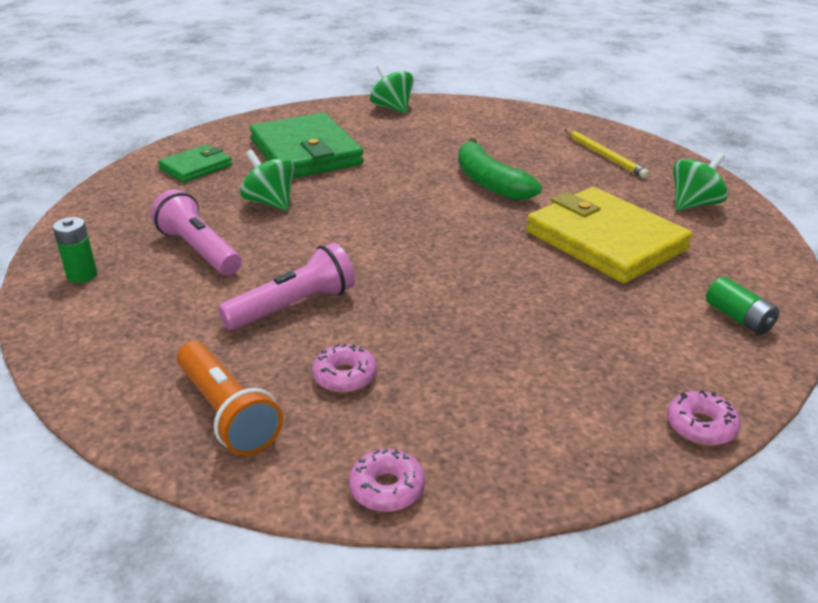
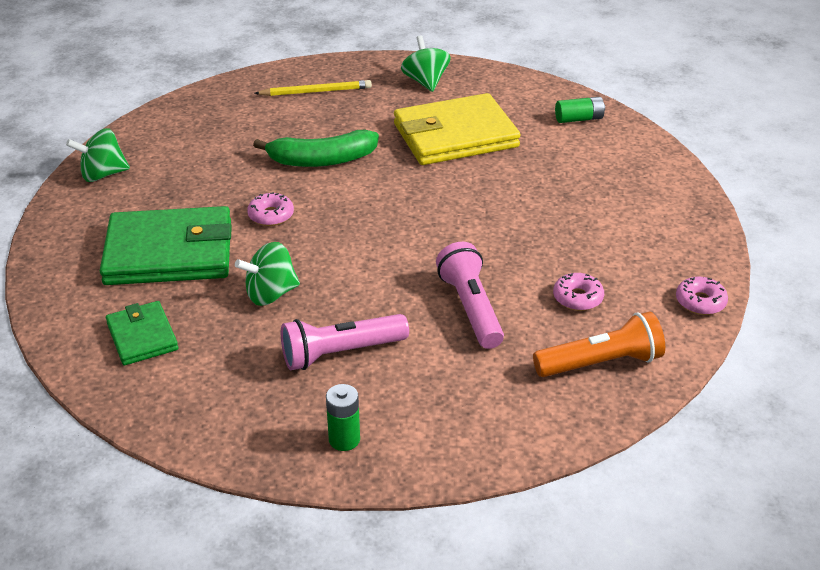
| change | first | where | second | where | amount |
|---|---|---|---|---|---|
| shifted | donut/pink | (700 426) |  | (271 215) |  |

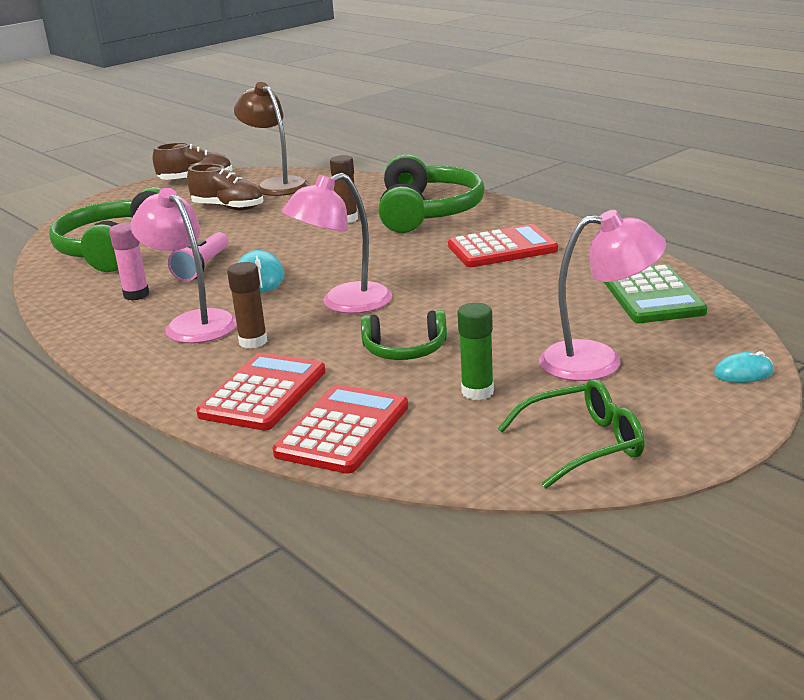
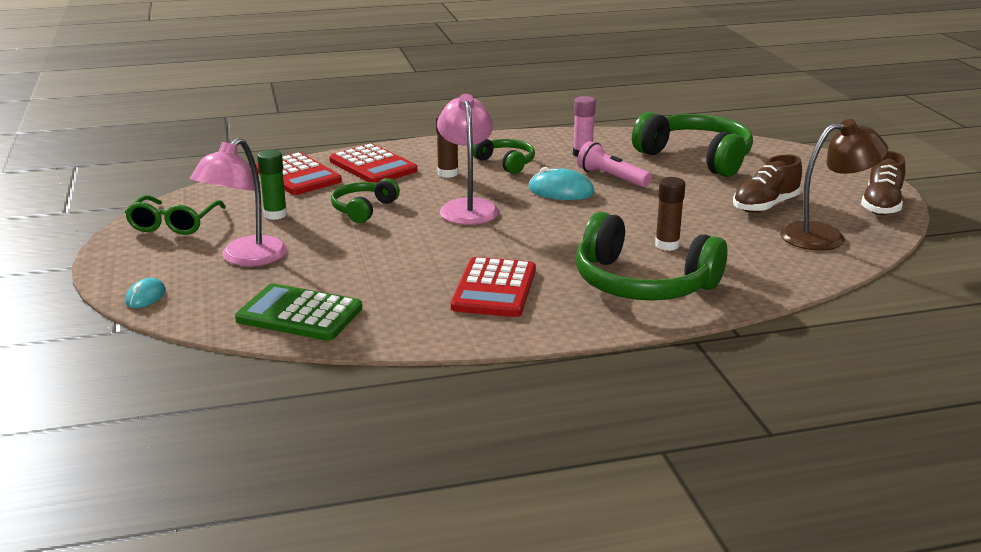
| change | first | where | second | where | amount |
|---|---|---|---|---|---|
| swapped | lamp/pink | (193 322) | headphones/green | (506 163) |  |

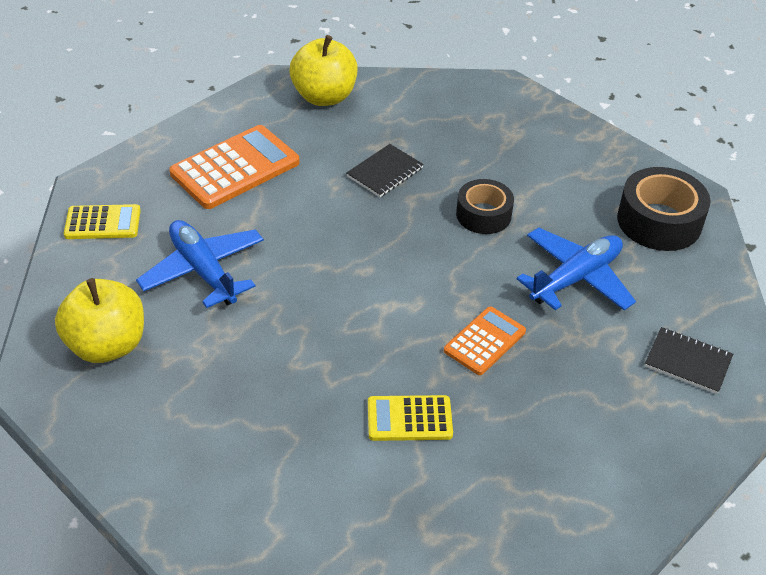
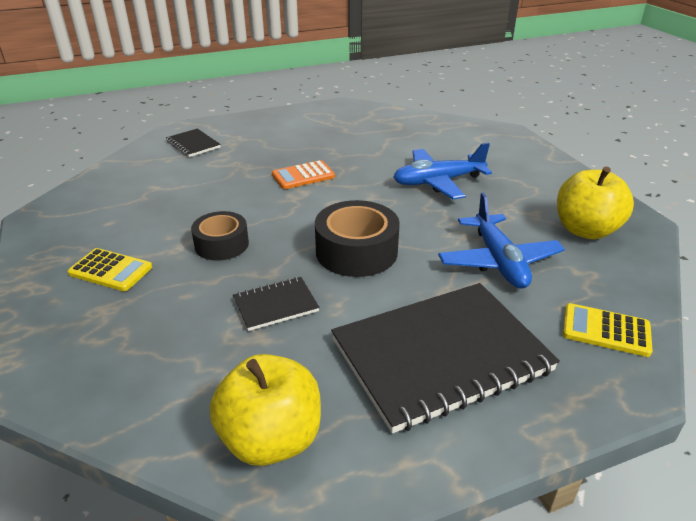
| change | first | where | second | where | amount |
|---|---|---|---|---|---|
| swapped | calculator/orange | (235 168) | notebook/black | (441 356) |  |
| shifted | calculator/yellow | (409 419) |  | (110 270) |  |
| shifted | plane/blue | (576 278) |  | (438 182) |  |
| shifted | tape/black | (659 221) |  | (356 251) |  |

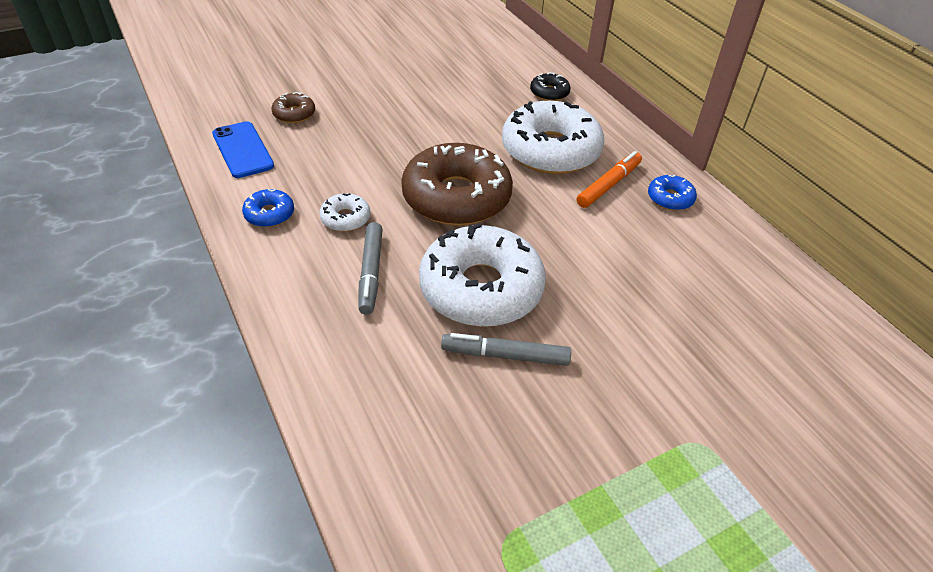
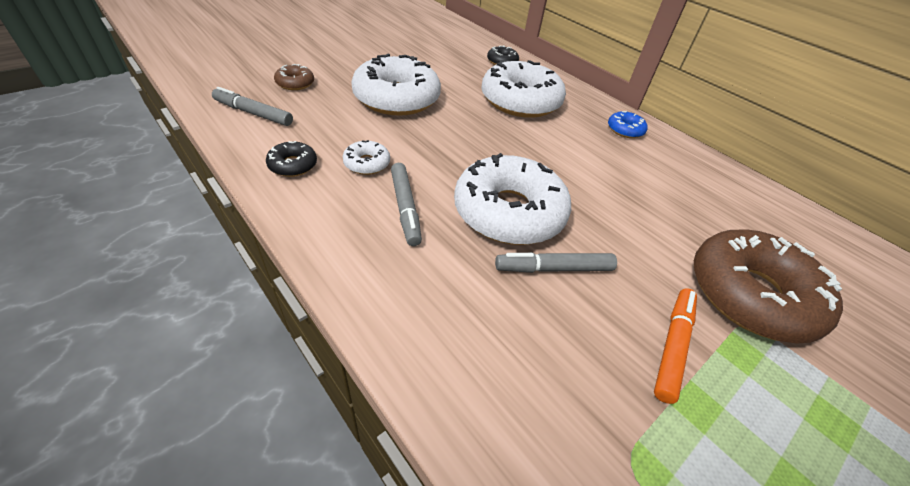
| change | first | where | second | where | amount |
|---|---|---|---|---|---|
| swapped | phone/blue | (243 150) | marker/grey | (253 113) |  |
| repainted | donut/blue | (269 214) | donut/black | (293 165) |  |
| shifted | donut/brown | (456 197) |  | (750 295) |  |
| shifted | marker/orange | (608 185) |  | (672 346) |  |
| new |  |  | donut/white | (396 98) |  |

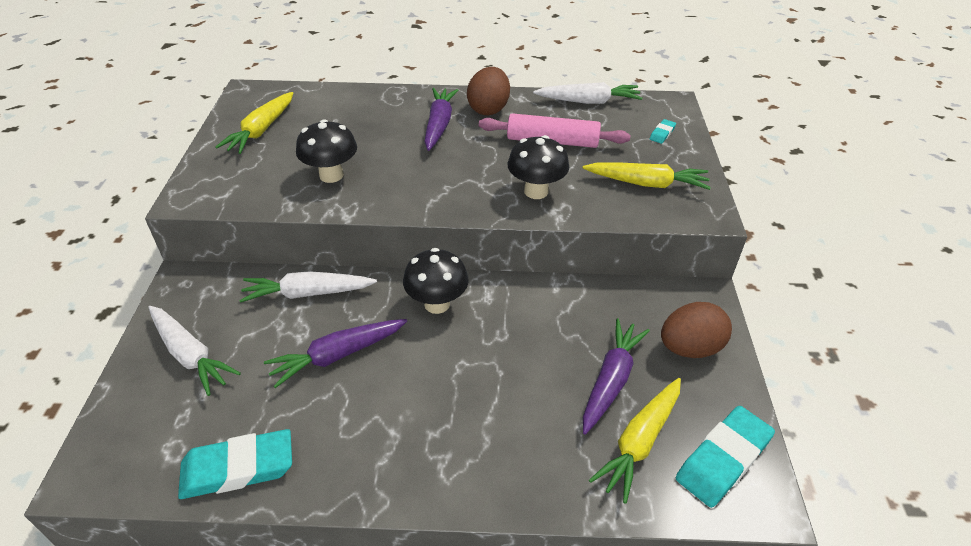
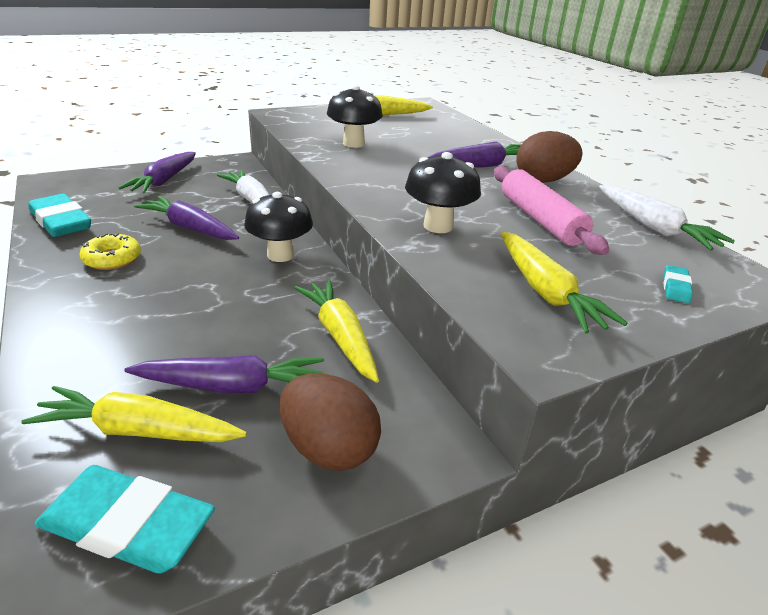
| change | first | where | second | where | amount |
|---|---|---|---|---|---|
| repainted | carrot/white | (190 355) | carrot/purple | (164 181) |  |
| rotated | eraser/turquoise | (662 133) |  | (675 287) | 75 degrees counterclockwise |
| new |  |  | donut/yellow | (112 259) |  |
| new |  |  | carrot/yellow | (340 336) |  |

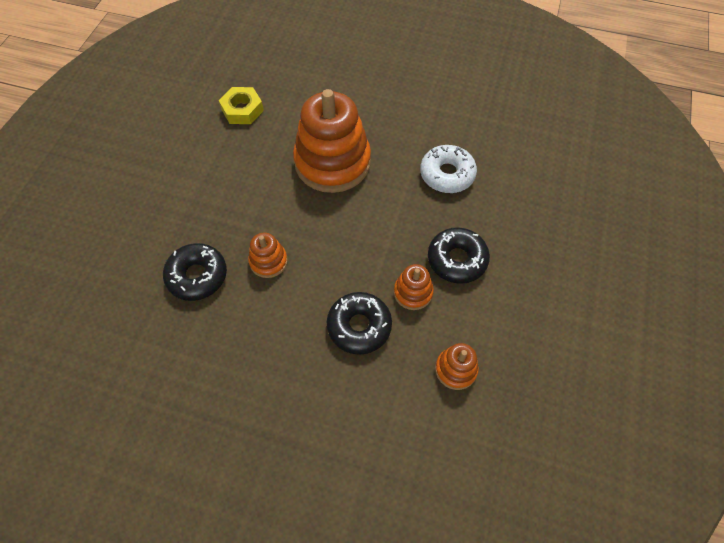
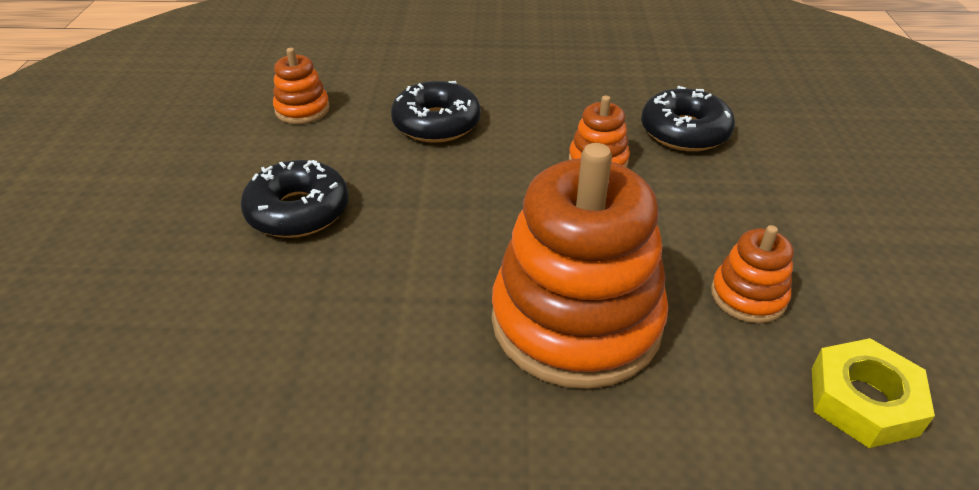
| change | first | where | second | where | amount |
|---|---|---|---|---|---|
| shifted | stacking toy/orange | (413 292) |  | (748 296) |  |
| gone | donut/white | (447 174) |  |  |  |

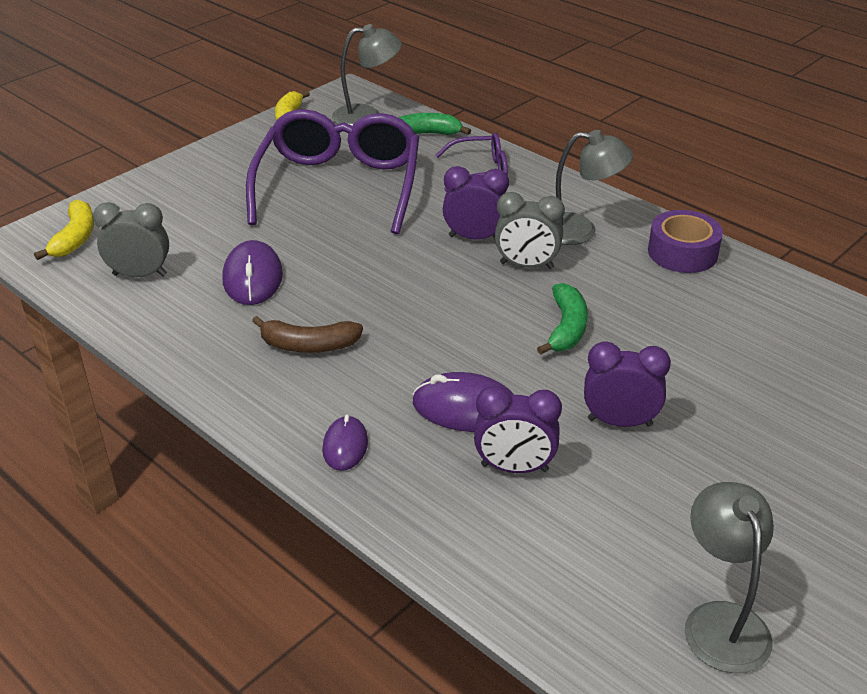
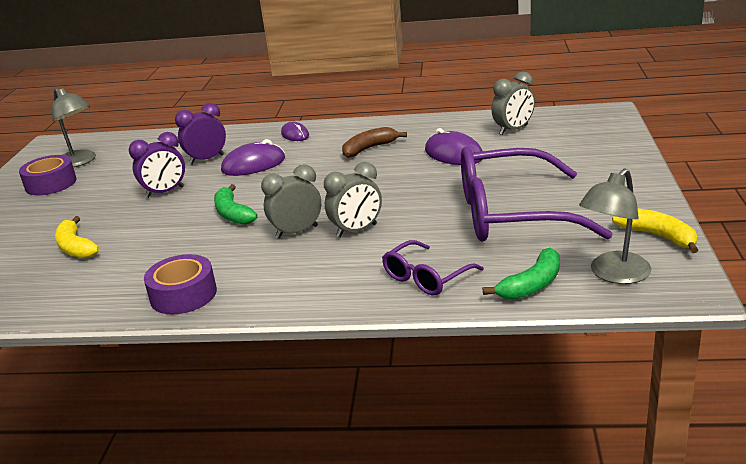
| change | first | where | second | where | amount |
|---|---|---|---|---|---|
| shifted | banana/yellow | (75 238) |  | (75 247) |  |
| rotated | glasses/purple | (339 185) |  | (510 214) | 120 degrees clockwise |
| repainted | clock/purple | (474 238) | clock/grey | (356 230) |  |
| gone | lamp/grey | (580 231) |  |  |  |
| new |  |  | tape/purple | (51 184) |  |

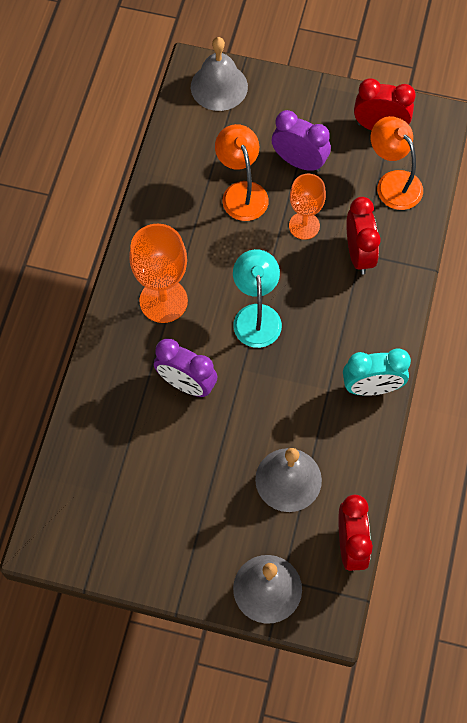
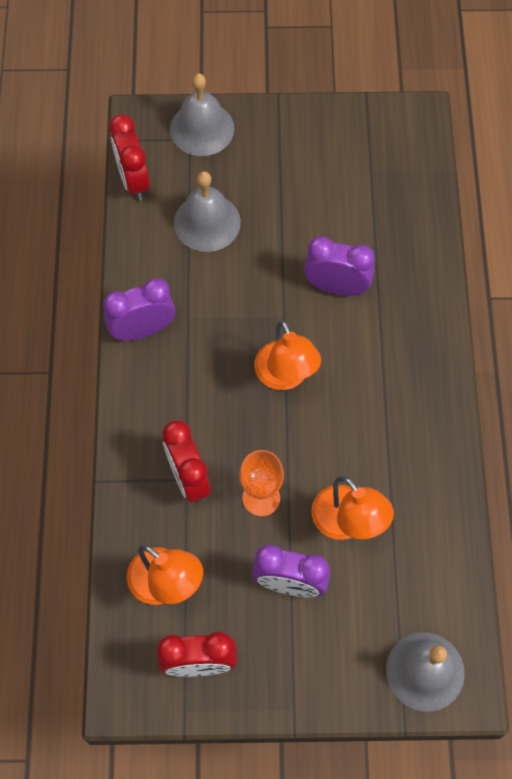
| change | first | where | second | where | amount |
|---|---|---|---|---|---|
| gone | goblet/orange | (163 301) |  |  |  |
| repainted | lamp/turquoise | (256 315) | lamp/orange | (285 376) |  |
| repainted | clock/turquoise | (371 387) | clock/purple | (143 330) |  |

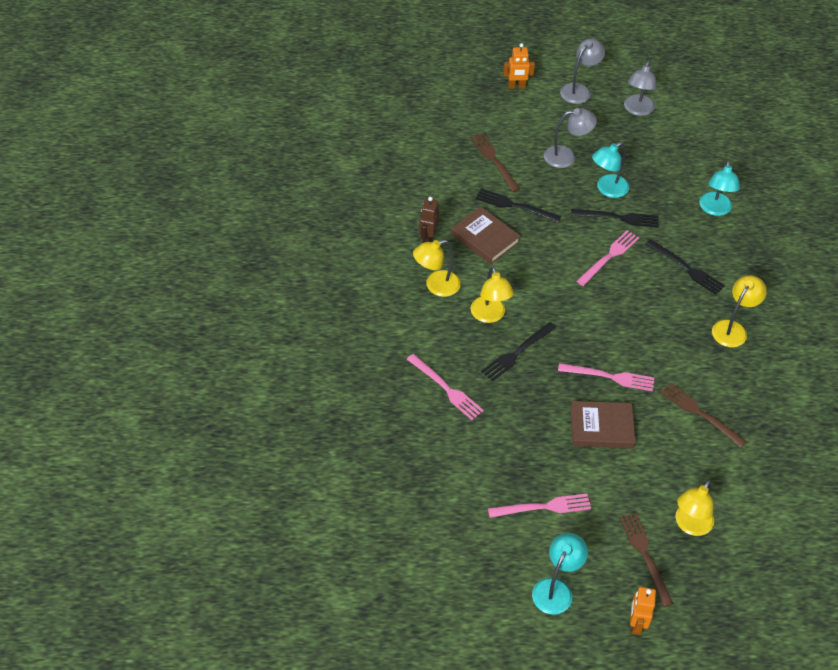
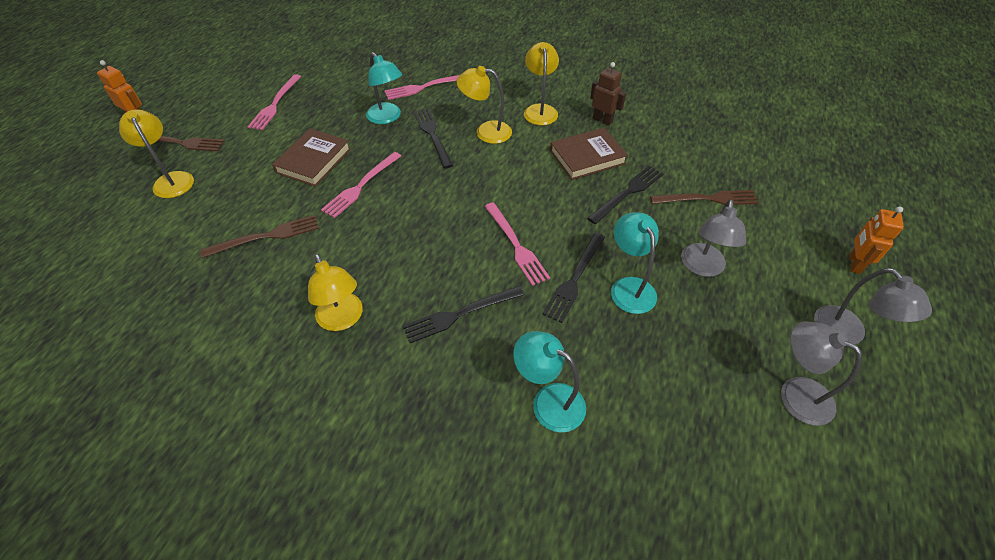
| change | first | where | second | where | amount |
|---|---|---|---|---|---|
| shifted | lamp/turquoise | (556 589) |  | (387 118) |  |

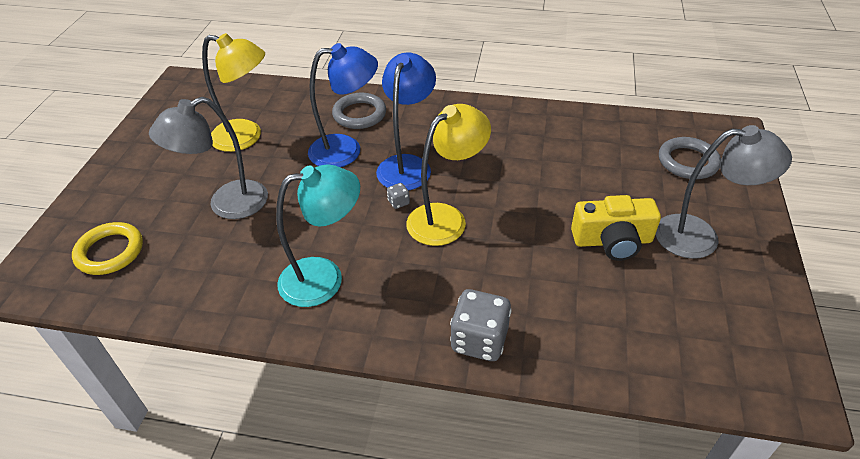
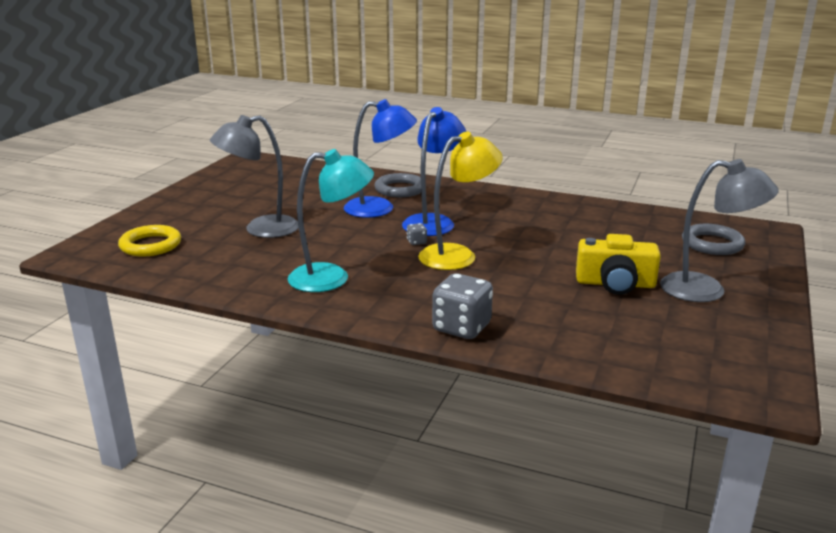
| change | first | where | second | where | amount |
|---|---|---|---|---|---|
| gone | lamp/yellow | (246 137) |  |  |  |

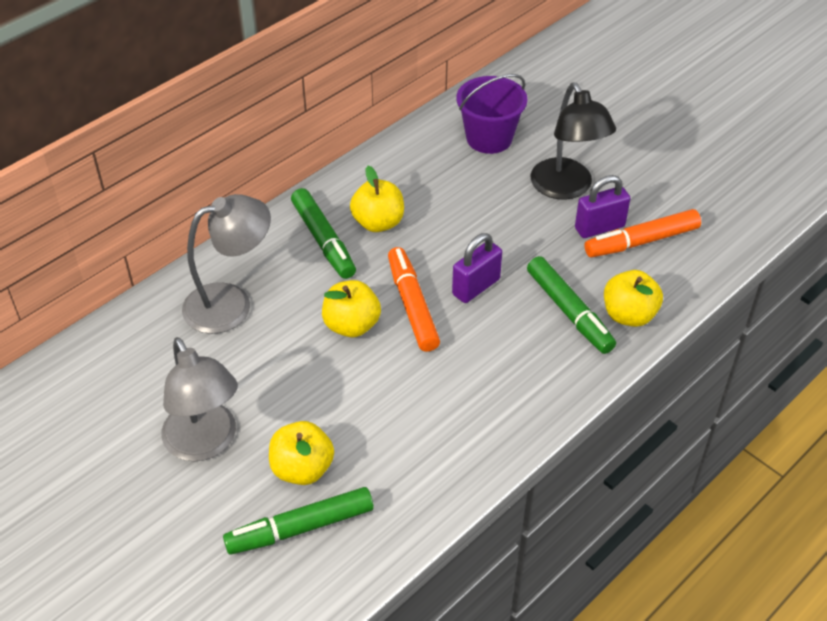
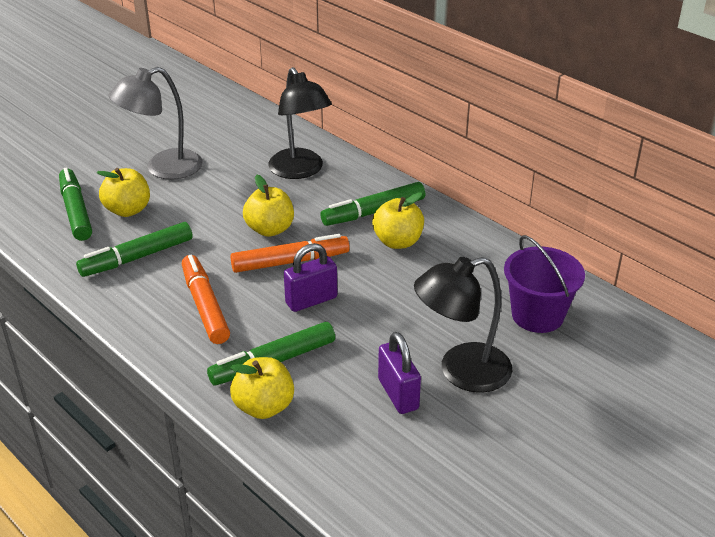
| change | first | where | second | where | amount |
|---|---|---|---|---|---|
| repainted | lamp/grey | (231 303) | lamp/black | (300 171) |  |
| rotated | padlock/purple | (476 287) |  | (311 300) | 75 degrees counterclockwise |
| shifted | marker/orange | (641 241) |  | (205 306) |  |
| new |  |  | marker/green | (137 257) |  |

